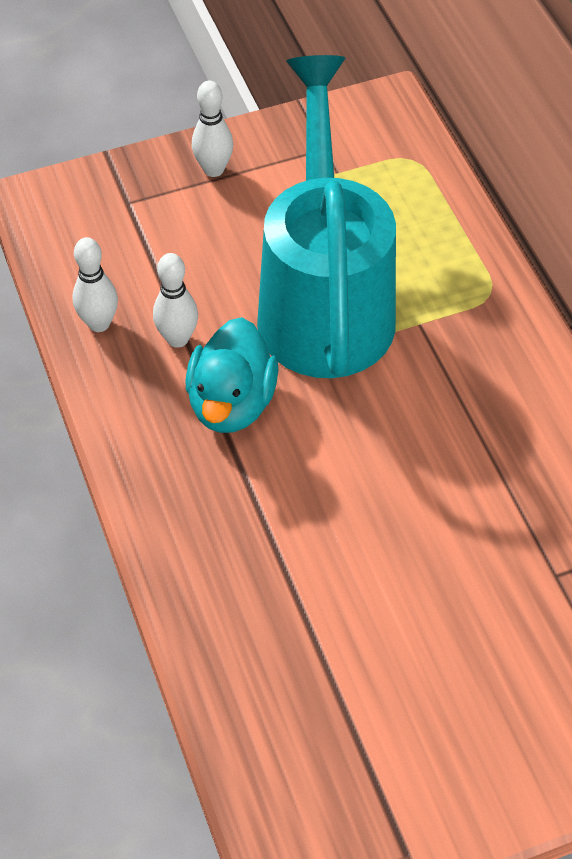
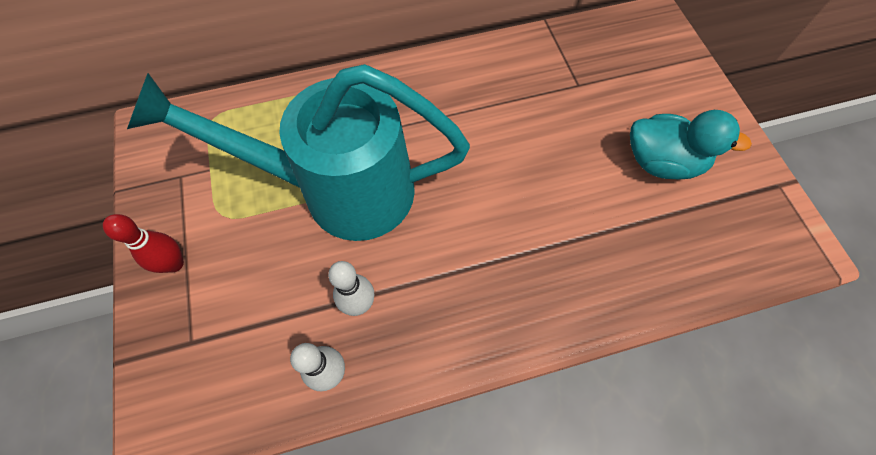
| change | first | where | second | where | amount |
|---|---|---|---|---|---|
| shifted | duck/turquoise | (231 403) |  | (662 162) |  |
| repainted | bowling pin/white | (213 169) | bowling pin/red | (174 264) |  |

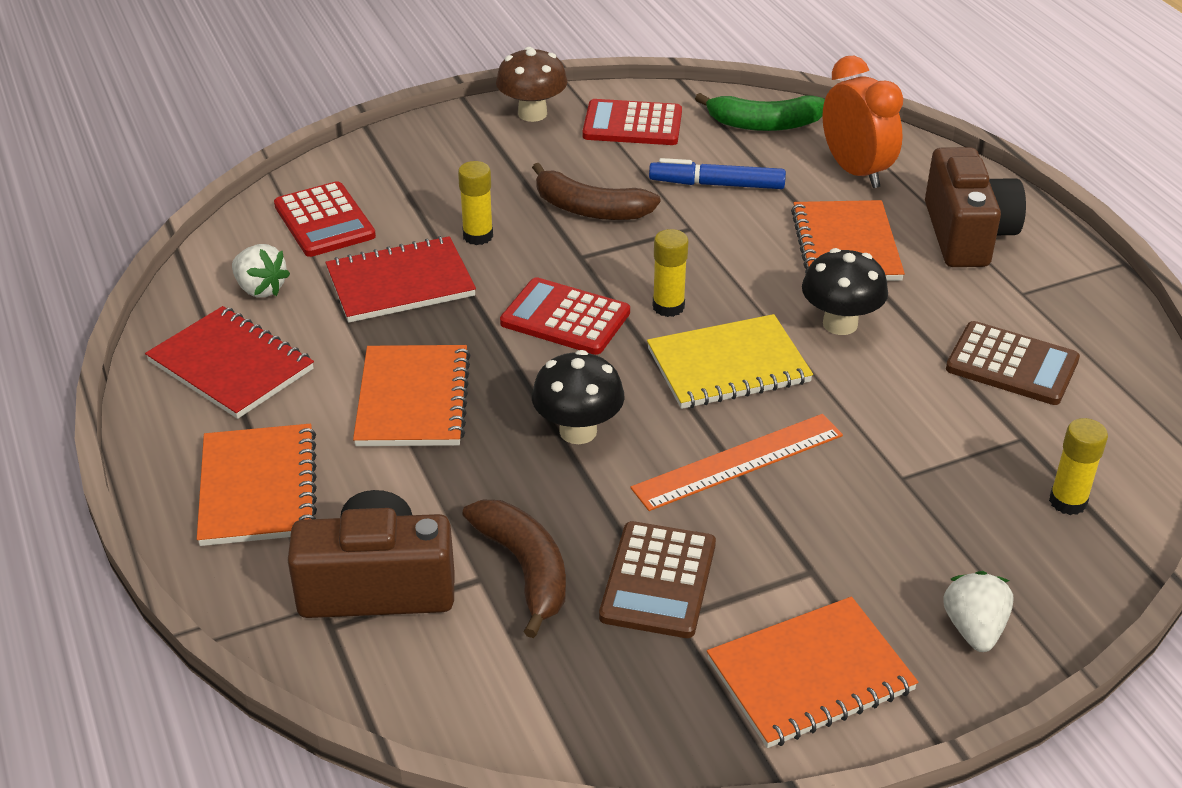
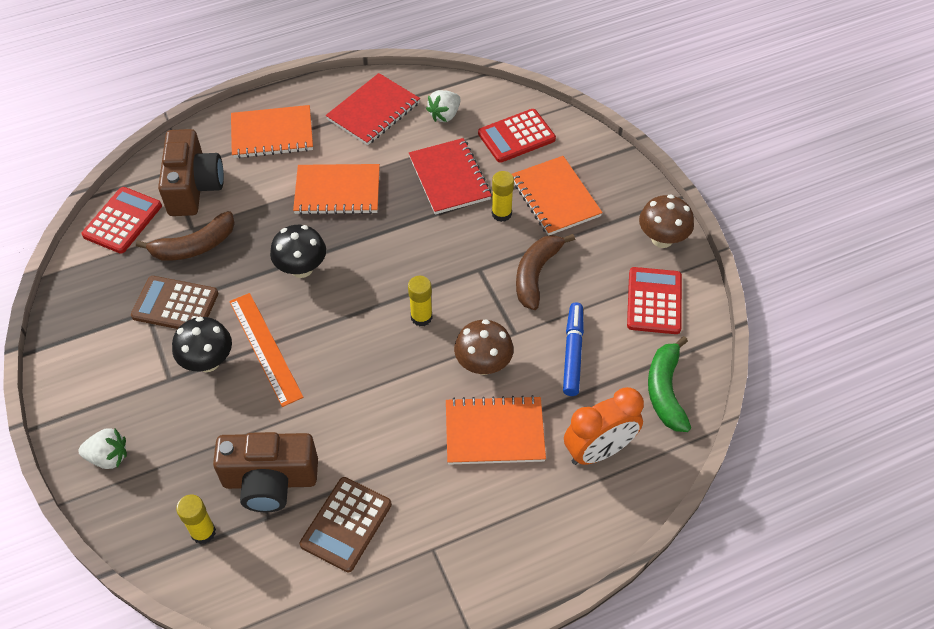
| change | first | where | second | where | amount |
|---|---|---|---|---|---|
| shifted | calculator/red | (565 318) |  | (122 220) |  |
| gone | notebook/yellow | (728 366) |  |  |  |
| shifted | notebook/orange | (810 675) |  | (555 197) |  |
| shifted | mushroom/black | (840 324) |  | (208 362) |  |
| shifted | camera/brown | (967 234) |  | (270 481) |  |
| new |  |  | mushroom/brown | (483 364) |  |

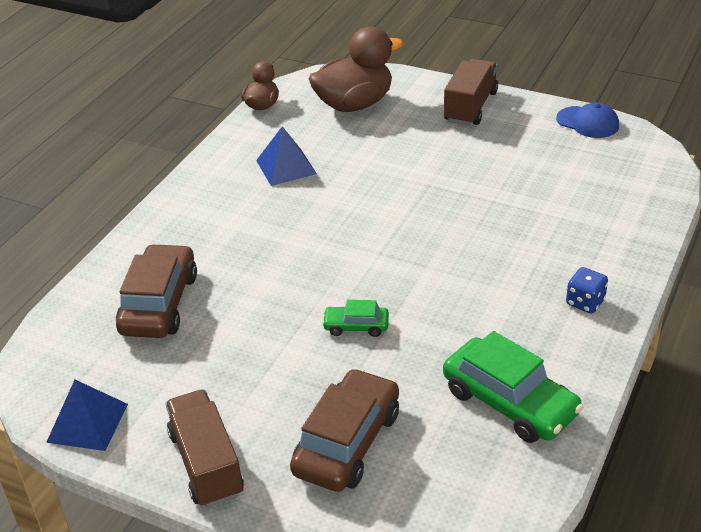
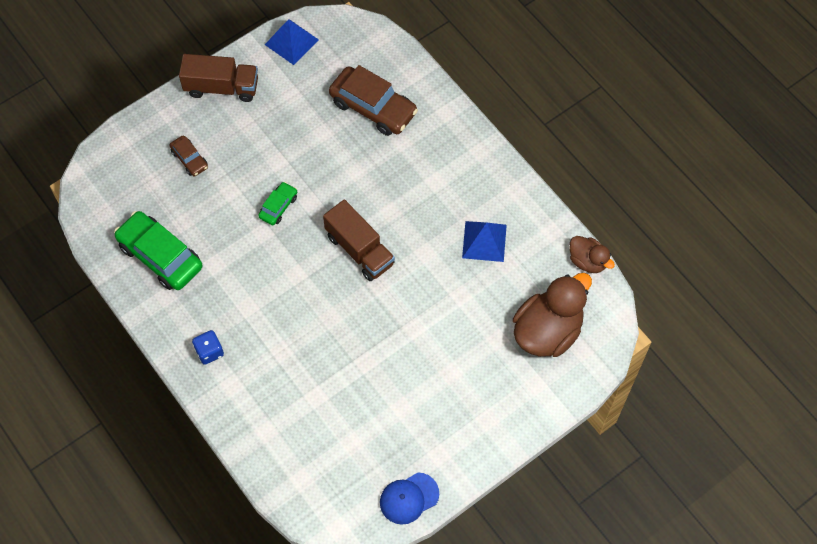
| change | first | where | second | where | amount |
|---|---|---|---|---|---|
| scaled | car/brown | (347 442) |  | (189 159) | x0.51 |
| rotated | duck/brown | (354 104) |  | (547 331) | 135 degrees counterclockwise |
| rotated | car/green | (509 402) |  | (160 256) | 60 degrees clockwise |
| shifted | truck/brown | (470 107) |  | (359 250) |  |

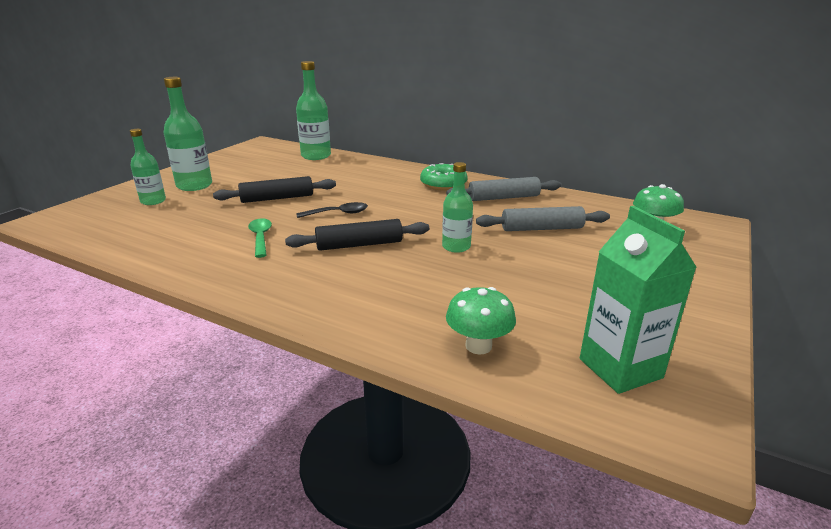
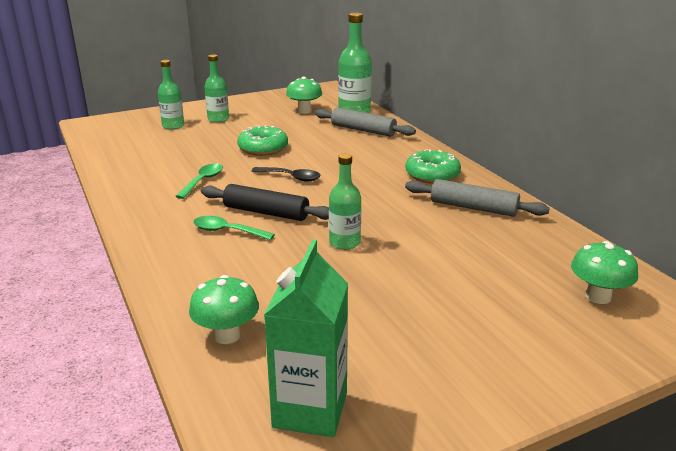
| change | first | where | second | where | amount |
|---|---|---|---|---|---|
| scaled | bottle/green | (194 185) |  | (218 119) | x0.65 |
| swapped | rolling pin/black | (277 198) | donut/green | (263 148) |  |
| shifted | rolling pin/grey | (542 228) |  | (363 130) |  |
| new |  |  | spoon/green | (227 231) |  |
| new |  |  | mushroom/green | (304 111) |  |

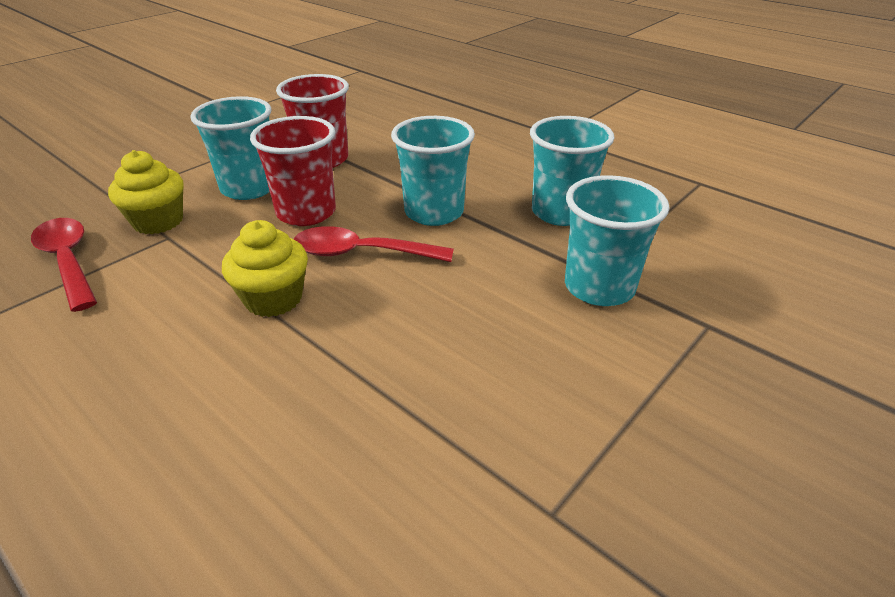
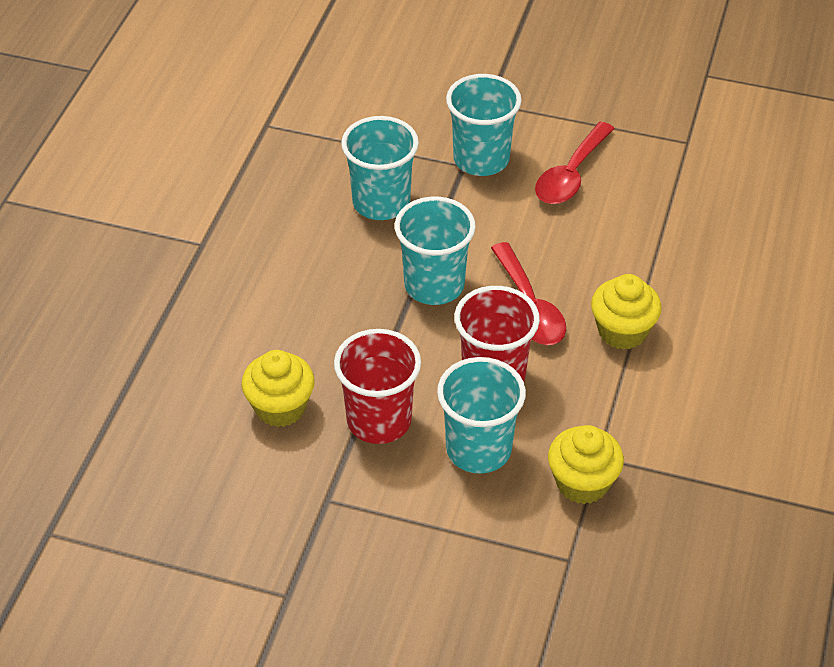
| change | first | where | second | where | amount |
|---|---|---|---|---|---|
| shifted | spoon/red | (68 261) |  | (571 175) |  |
| new |  |  | cupcake/yellow | (280 407) |  |

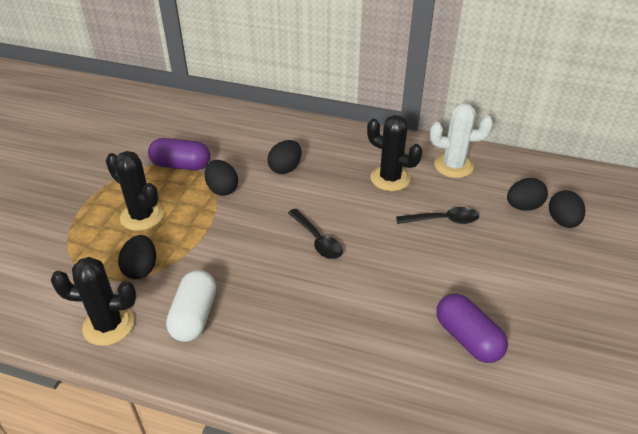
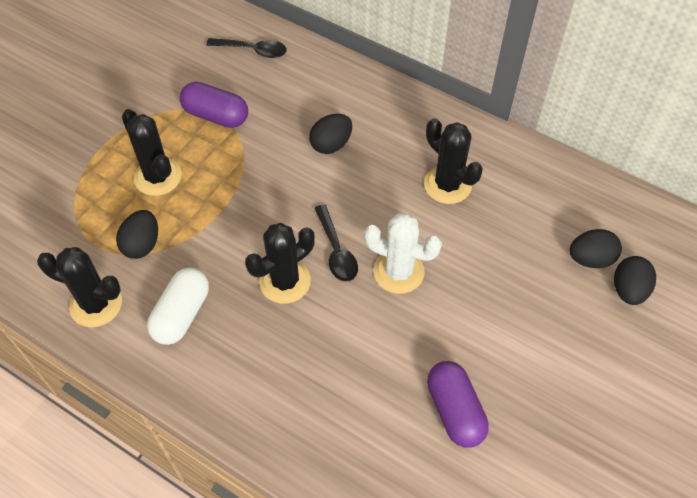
| change | first | where | second | where | amount |
|---|---|---|---|---|---|
| gone | egg/black | (222 189) |  |  |  |
| shifted | spoon/black | (443 220) |  | (253 50) |  |
| shifted | cactus/white | (453 166) |  | (398 272) |  |
| new |  |  | cactus/black | (285 281) |  |

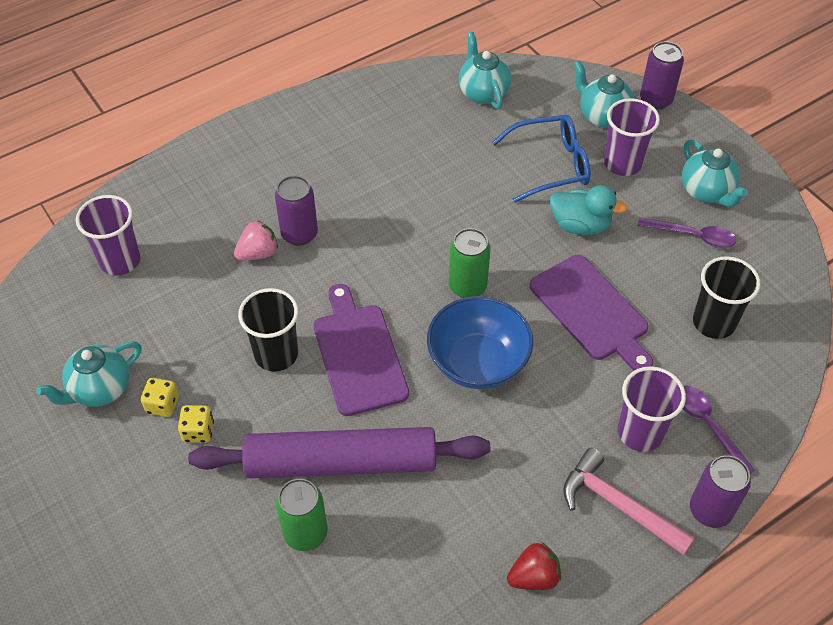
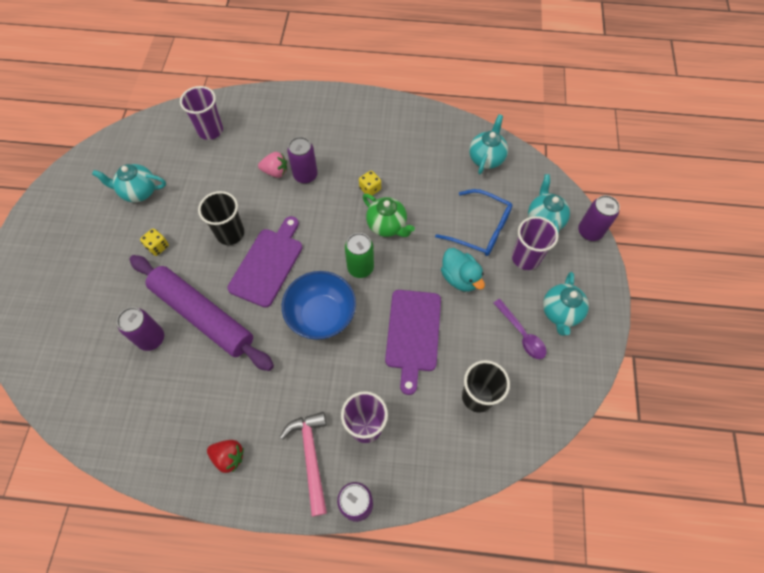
| change | first | where | second | where | amount |
|---|---|---|---|---|---|
| shifted | dice/yellow | (162 405) |  | (370 189) |  |
| repainted | can/green | (305 533) | can/purple | (151 338) |  |
| gone | spoon/purple | (708 425) |  |  |  |
| new |  |  | teapot/green | (387 226) |  |

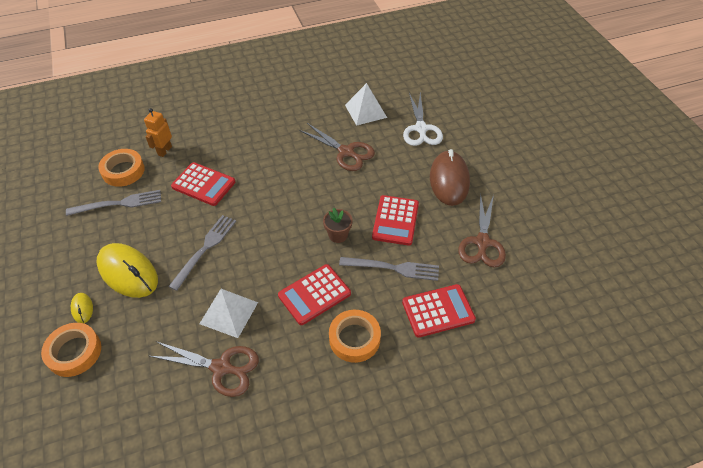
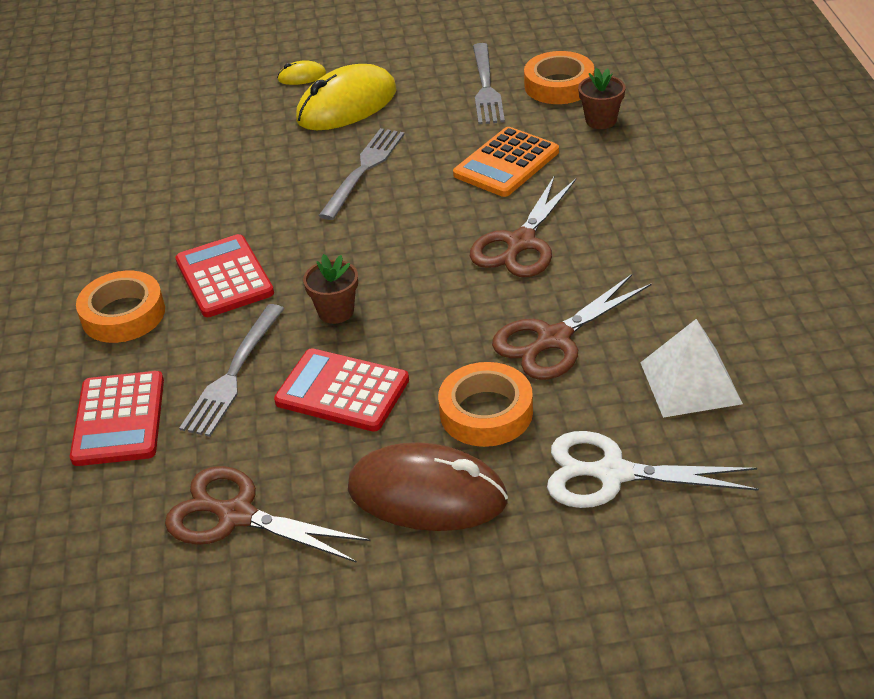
| change | first | where | second | where | amount |
|---|---|---|---|---|---|
| shifted | tape/orange | (74 352) |  | (486 412) |  |
| swapped | robot/orange | (164 151) | flower pot/brown | (601 120) |  |
| shifted | scissors/brown | (222 368) |  | (520 243) |  |
| rotated | fork/grey | (205 248) |  | (364 169) | 105 degrees counterclockwise |
| repainted | calculator/red | (203 184) | calculator/orange | (506 163) |  |
| gone | pyramid/white | (229 313) |  |  |  |

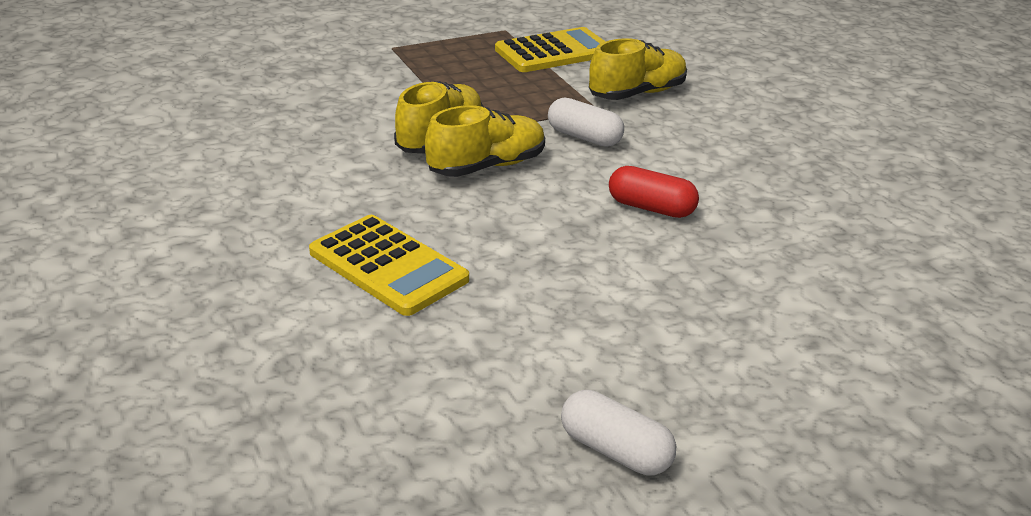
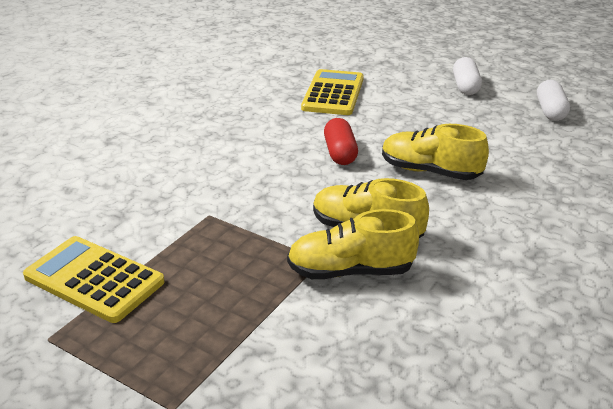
| change | first | where | second | where | amount |
|---|---|---|---|---|---|
| shifted | calculator/yellow | (388 266) |  | (333 93) |  |
| shifted | capsule/white | (584 137) |  | (465 86) |  |
| shifted | shoe/yellow | (637 93) |  | (430 171) |  |

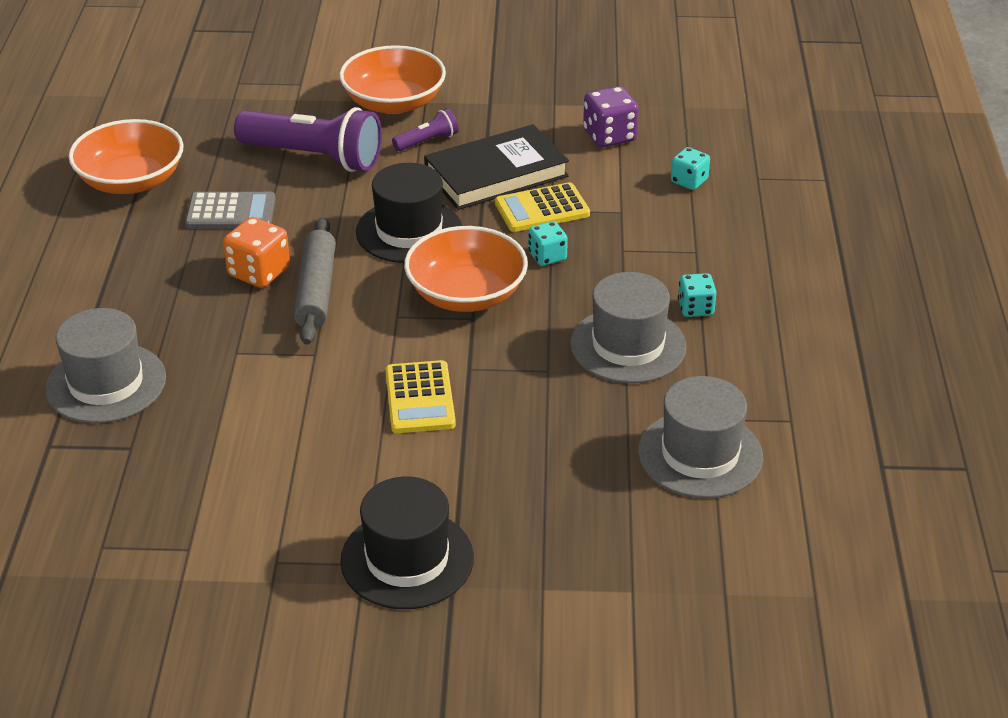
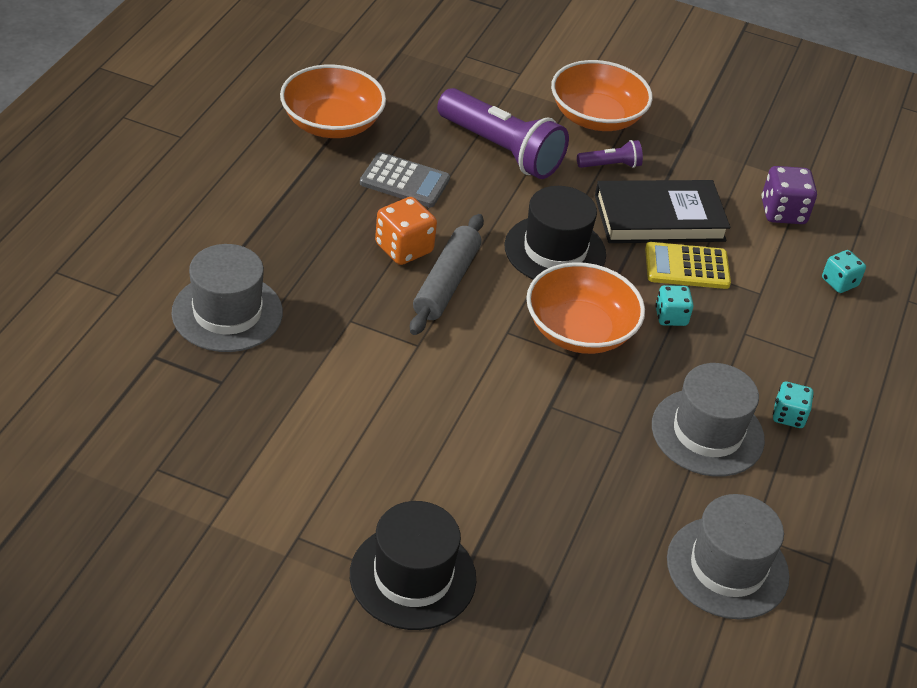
| change | first | where | second | where | amount |
|---|---|---|---|---|---|
| gone | calculator/yellow | (420 398) |  |  |  |

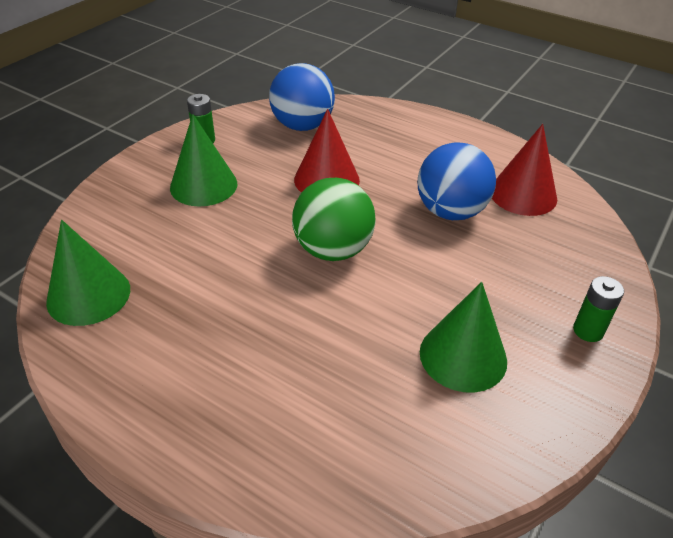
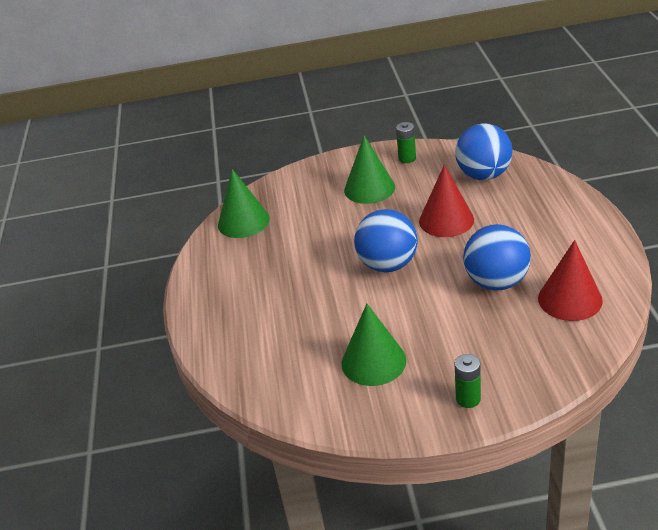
| change | first | where | second | where | amount |
|---|---|---|---|---|---|
| repainted | ball/green | (333 250) | ball/blue | (388 265) |  |

